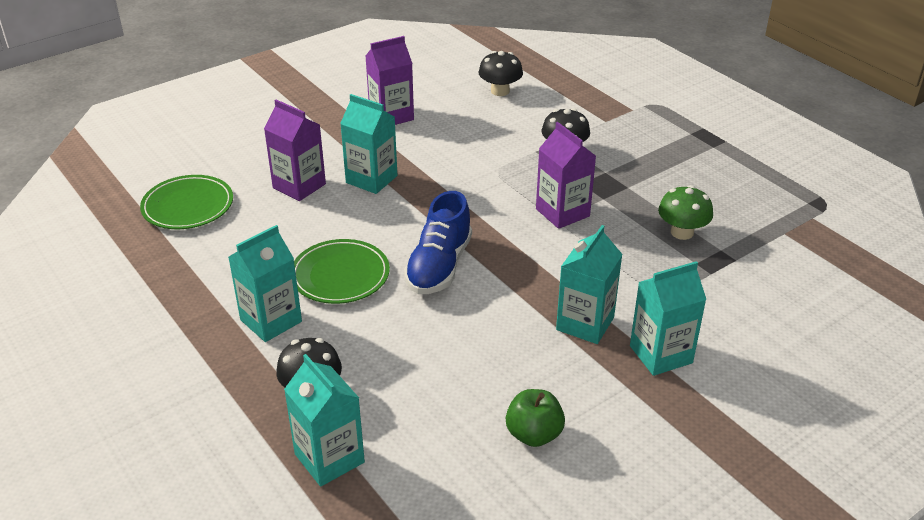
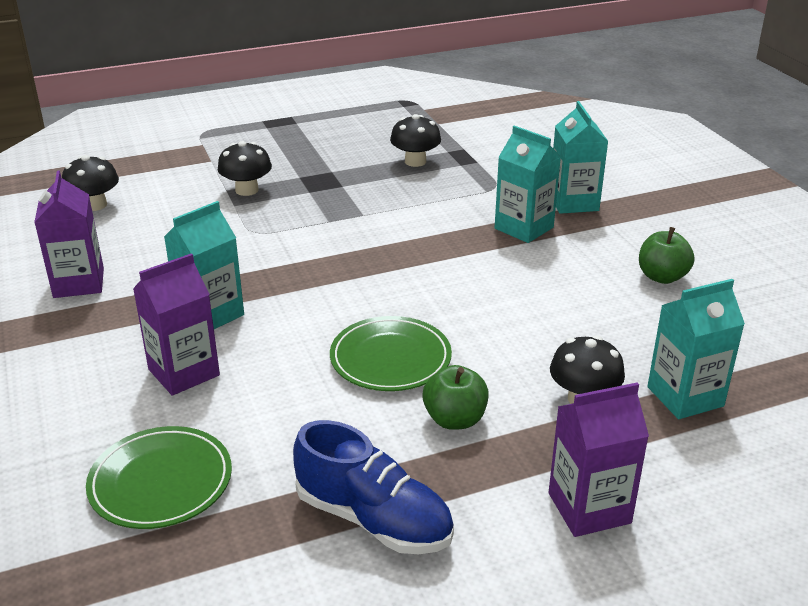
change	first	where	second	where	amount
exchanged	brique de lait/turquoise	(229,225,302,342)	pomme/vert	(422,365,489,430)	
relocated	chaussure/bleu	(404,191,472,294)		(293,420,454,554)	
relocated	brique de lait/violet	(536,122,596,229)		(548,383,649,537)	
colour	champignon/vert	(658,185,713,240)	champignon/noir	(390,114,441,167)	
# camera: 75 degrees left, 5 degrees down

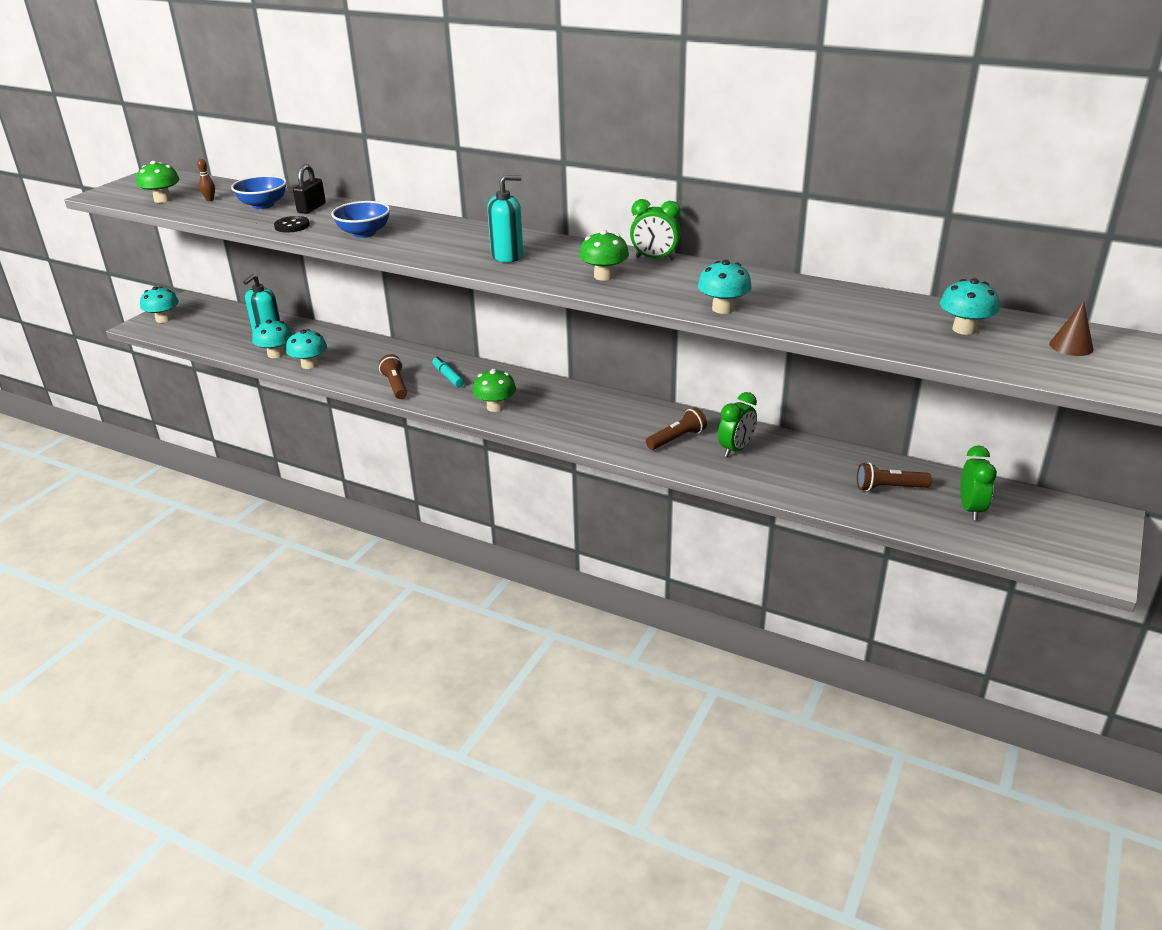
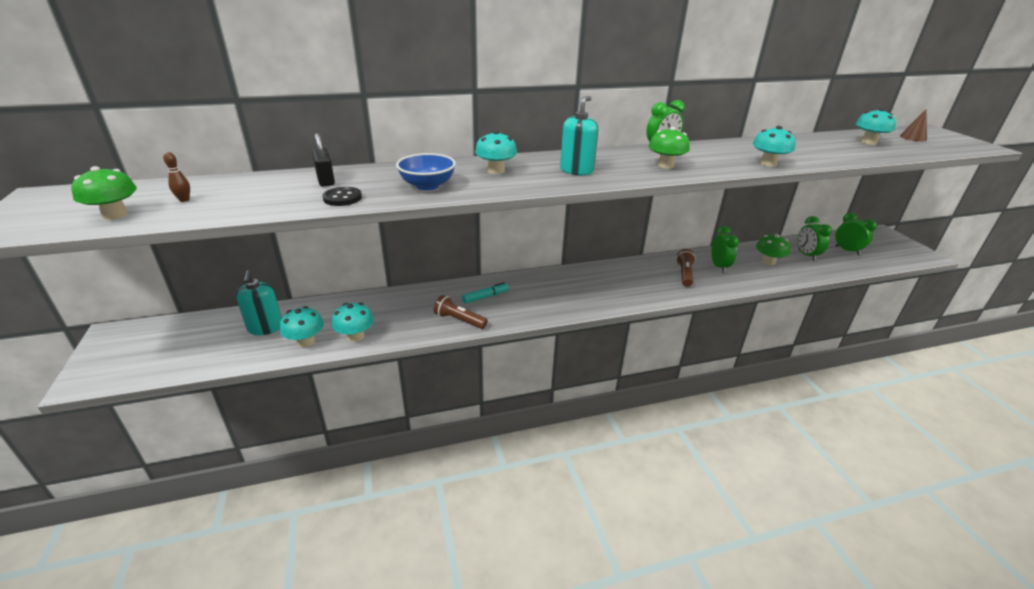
change	first	where	second	where	amount
relocated	champignon/turquoise	(140,286,179,323)		(475,130,517,174)	
missing	bol/bleu	(231,175,287,209)			
spun	feutre/turquoise	(432,356,464,388)		(462,282,509,303)	135 degrees clockwise
relocated	champignon/vert	(473,369,516,412)		(756,234,790,265)	
exchanged	lampe de poche/marron	(857,462,932,491)	réveil/vert	(798,216,832,261)	
# camera: 45 degrees left, 0 degrees up

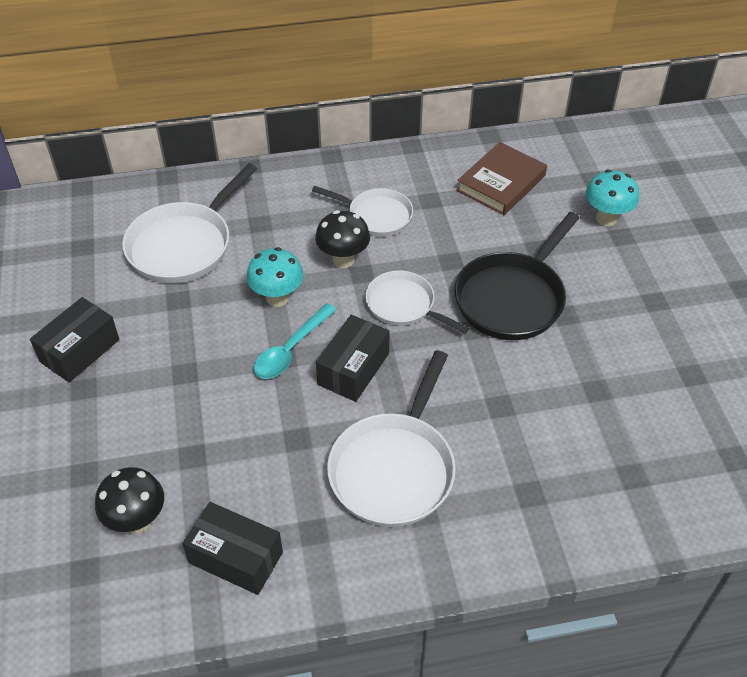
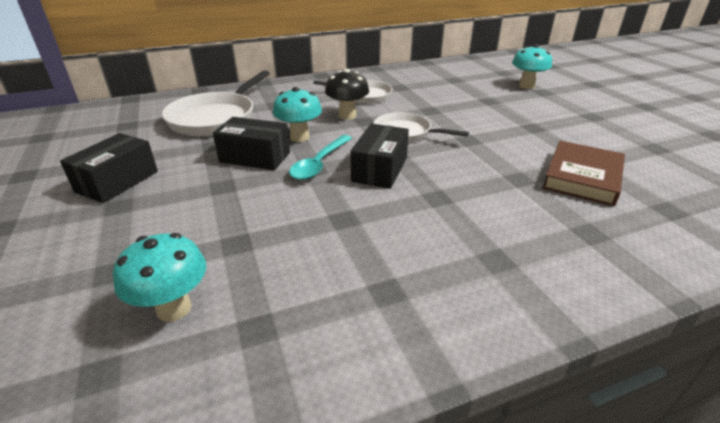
change	first	where	second	where	amount
colour	champignon/noir	(95,467,164,533)	champignon/turquoise	(113,233,206,322)	
relocated	boîte/noir	(183,502,283,595)		(213,117,290,170)	
missing	poêle/blanc	(327,350,456,527)			
missing	poêle/noir	(454,212,580,340)			
relocated	livre/marron	(456,142,547,215)		(542,141,625,207)	
# camera: 10 degrees left, 15 degrees down

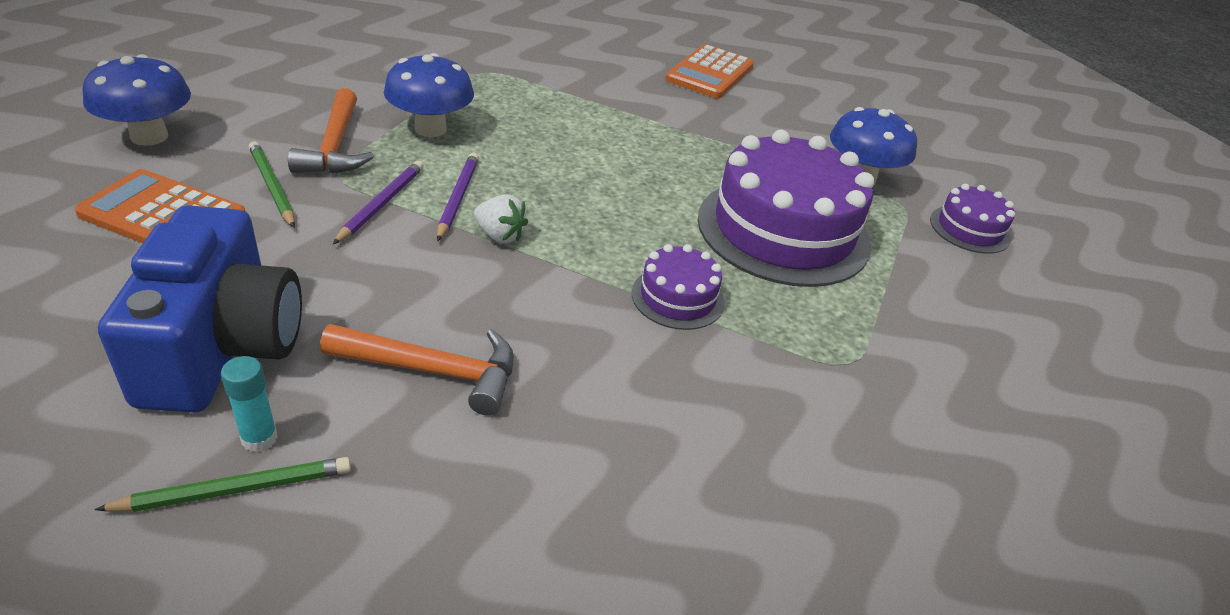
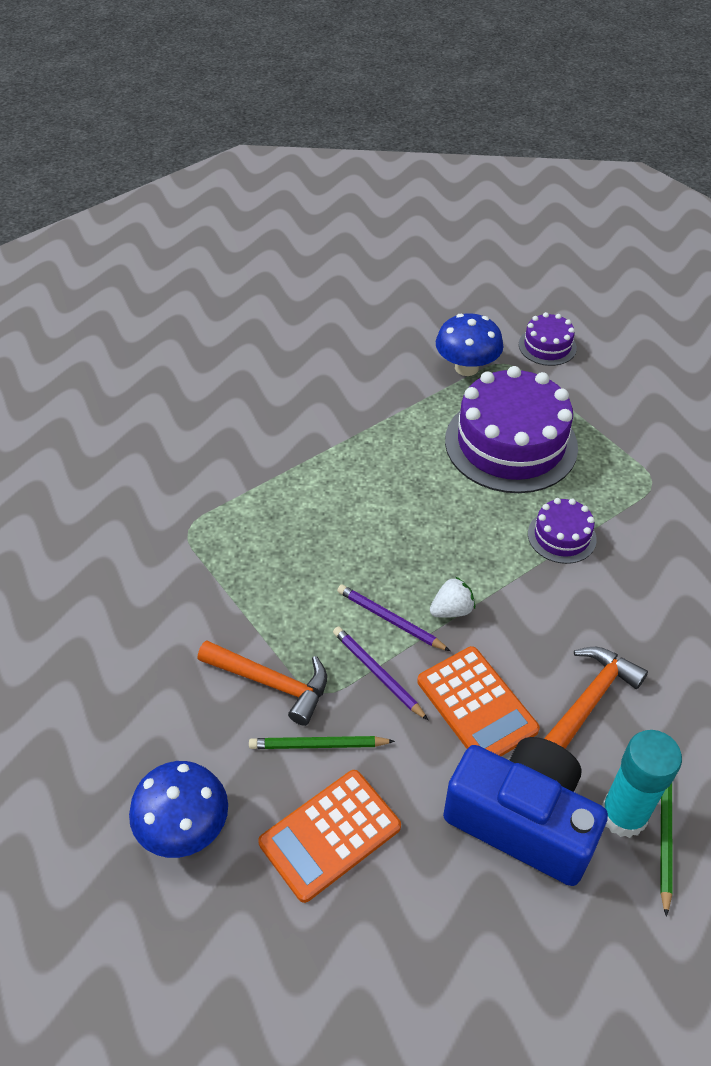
change	first	where	second	where	amount
size	bâton de colle/turquoise	(221,356,278,452)		(602,730,682,838)	x1.97
missing	champignon/bleu	(384,53,474,137)			
relocated	calculatrice/orange	(665,44,754,98)		(417,646,540,756)	
# camera: 55 degrees left, 10 degrees up

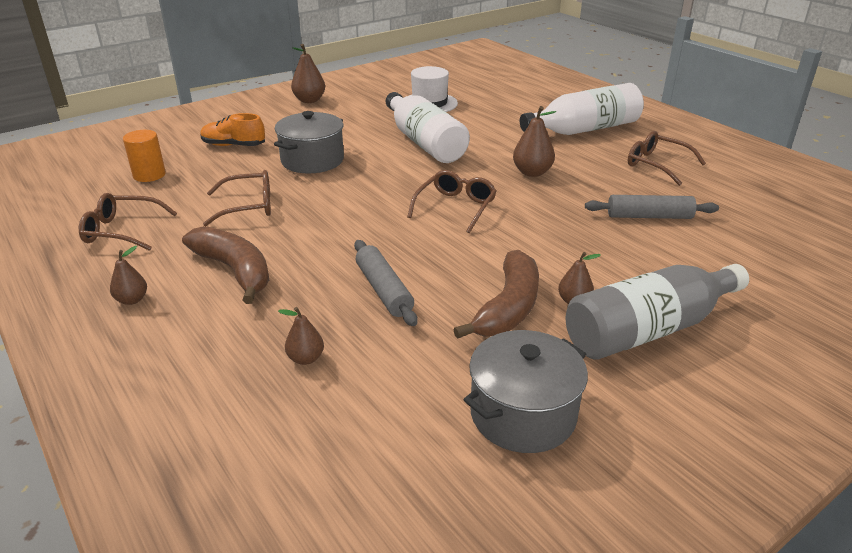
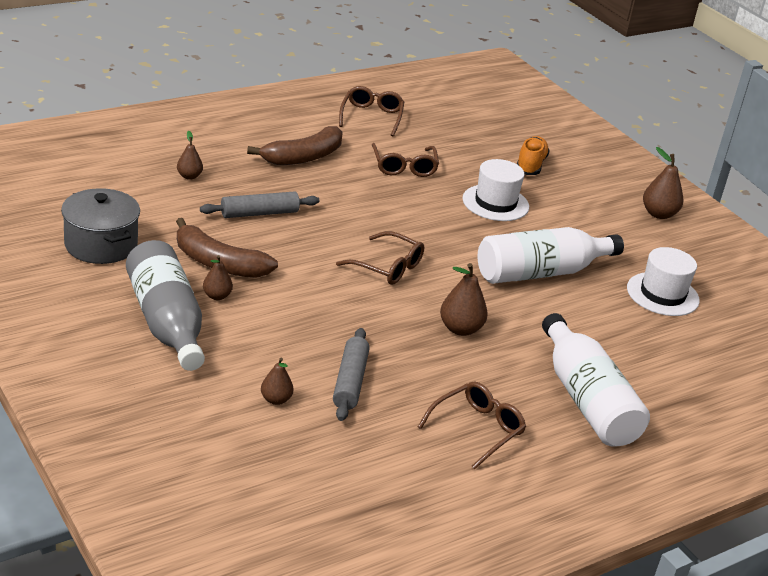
change	first	where	second	where	amount
relocated	poire/marron	(110,246,147,305)		(261,358,294,405)	
missing	cylindre/orange	(123,130,166,182)			
exchanged	marmite/gris	(274,111,344,173)	chapeau/blanc	(462,159,529,221)	
# camera: 90 degrees right, 0 degrees up

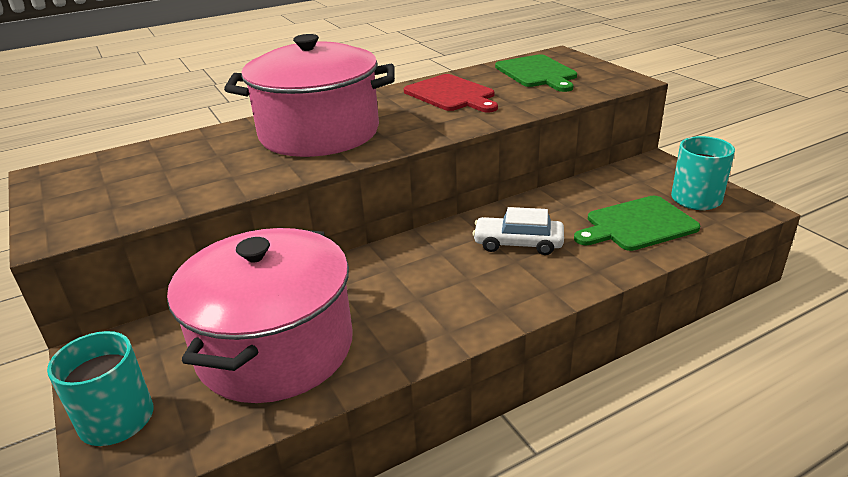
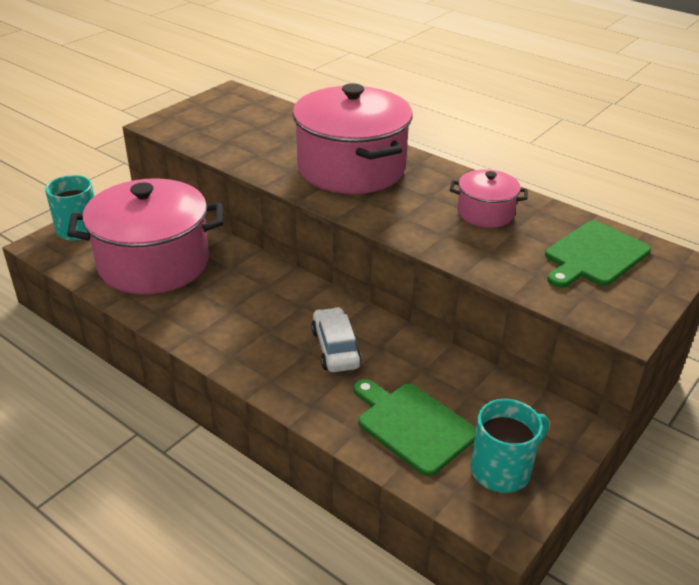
change	first	where	second	where	amount
exchanged	planche à découper/rouge	(404,74,498,113)	marmite/rose	(450,169,528,228)	
# camera: 65 degrees right, 5 degrees up

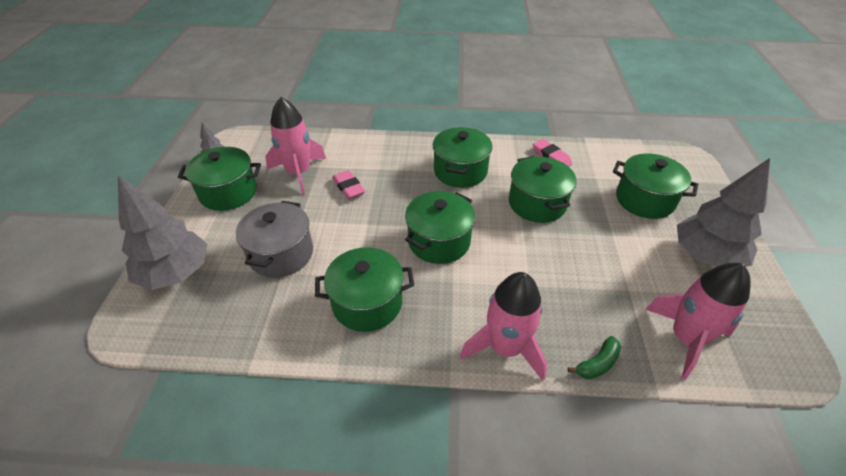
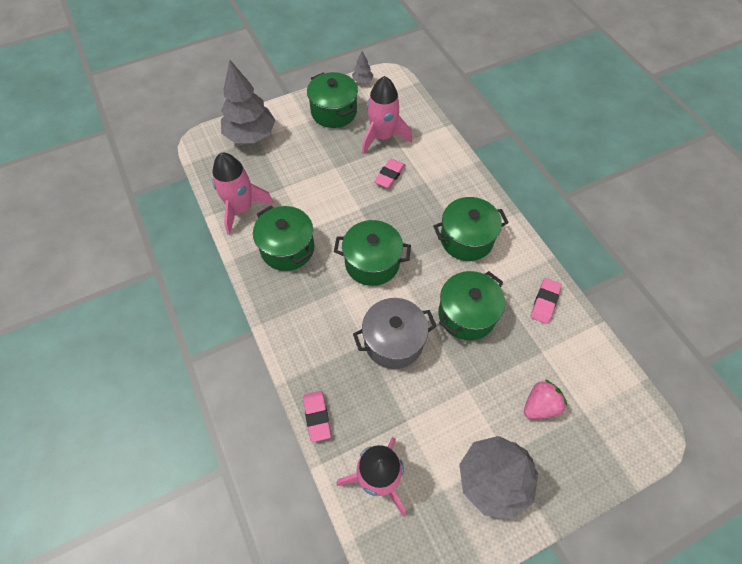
change	first	where	second	where	amount
relocated	marmite/gris	(236,201,313,278)		(353,298,437,369)	
relocated	fusée/rose	(460,272,547,381)		(212,153,274,235)	
exchanged	banane/vert	(568,336,621,379)	gomme/rose	(303,391,331,442)	
exchanged	marmite/vert	(613,153,698,219)	fraise/rose	(524,380,567,419)	
# camera: 60 degrees right, 15 degrees up

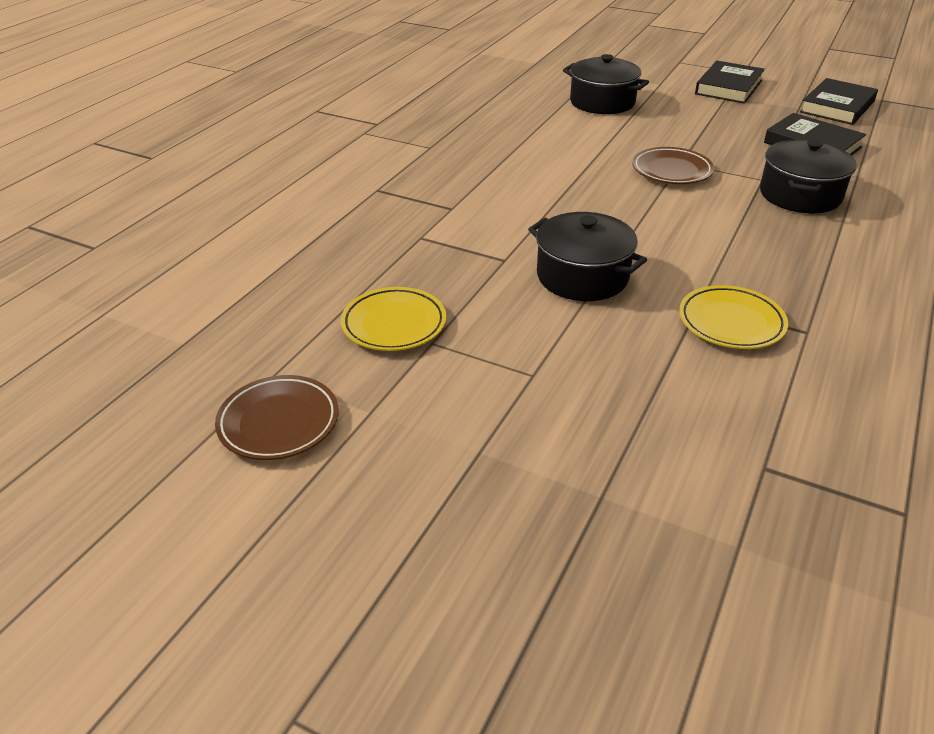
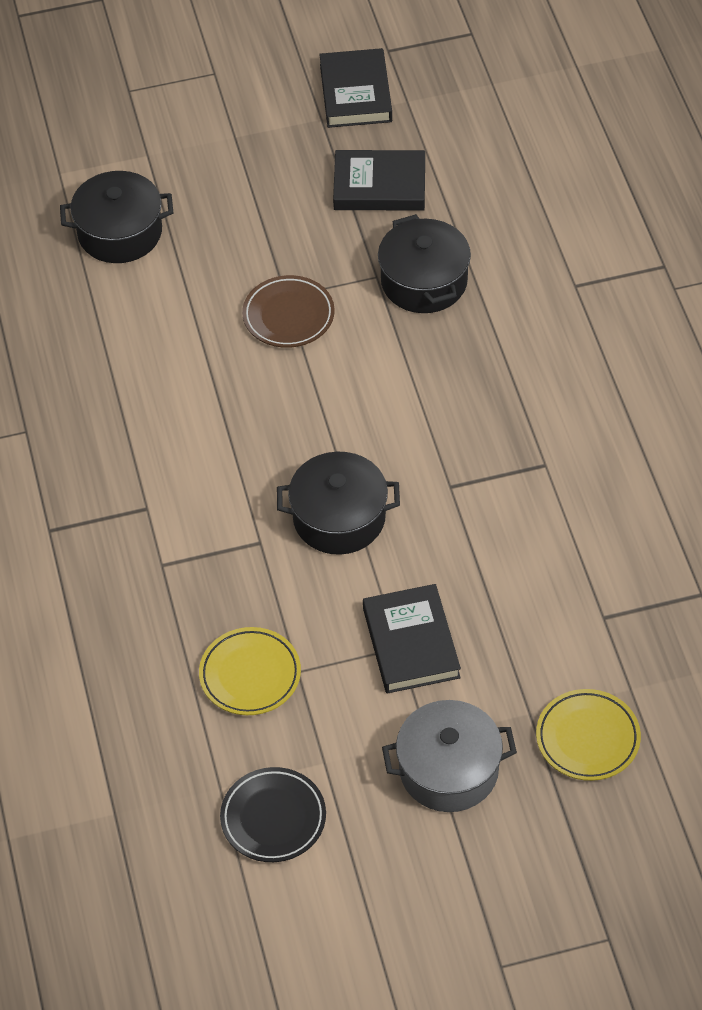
change	first	where	second	where	amount
colour	assiette/marron	(215,375,339,460)	assiette/noir	(220,767,326,862)	
relocated	assiette/jaune	(679,285,788,349)		(536,689,641,781)	
relocated	livre/noir	(695,61,765,104)		(363,584,461,694)	
appeared			marmite/gris	(382,700,517,812)	
# camera: 40 degrees left, 15 degrees up

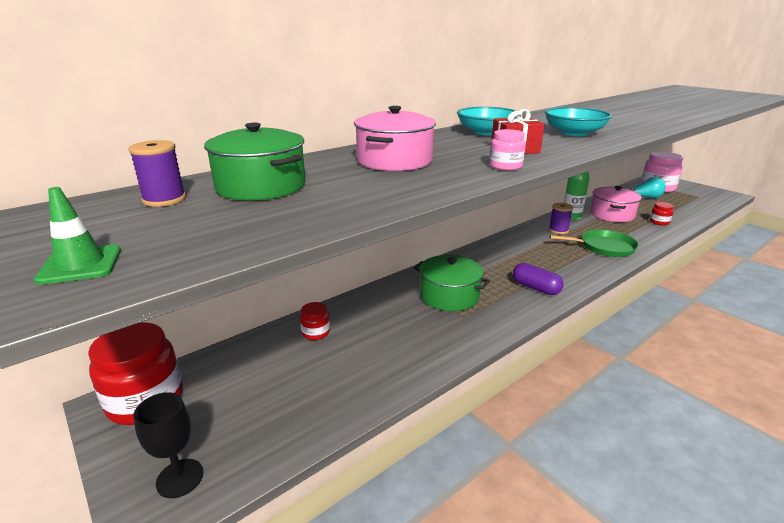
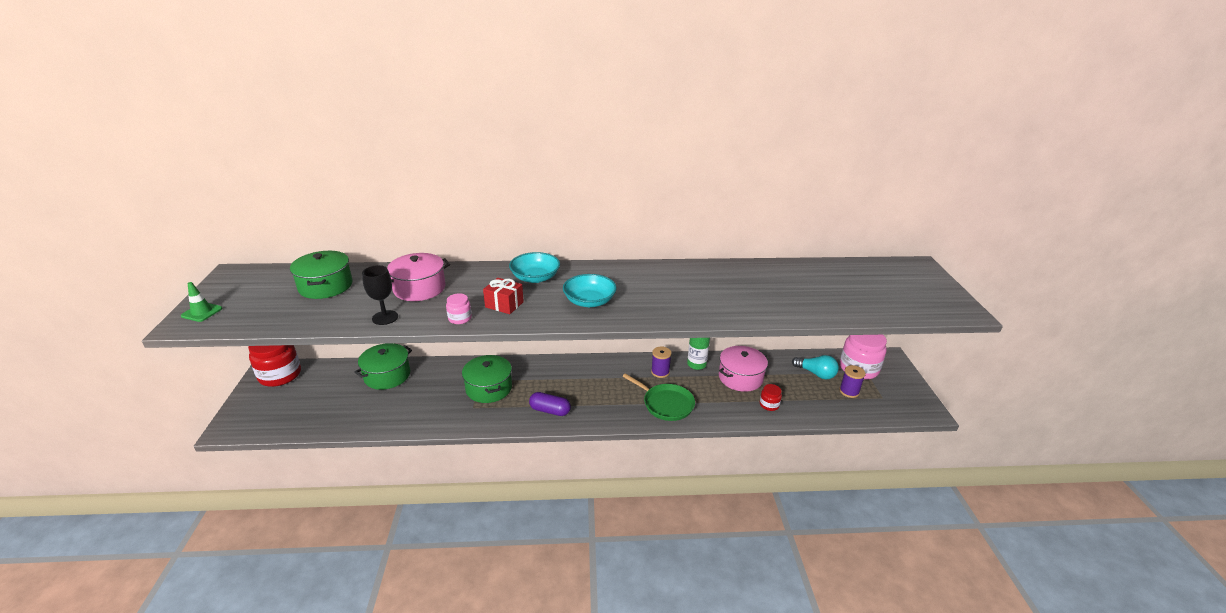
change	first	where	second	where	amount
relocated	bobine/violet	(128,140,186,207)		(839,365,866,398)	
relocated	verre à pied/noir	(134,392,204,498)		(362,265,398,325)	
exchanged	bocal/rouge	(300,302,330,340)	marmite/vert	(355,343,412,390)	
spun	gélule/violet	(513,263,563,295)		(529,392,571,416)	60 degrees counterclockwise
# camera: 35 degrees right, 5 degrees up

